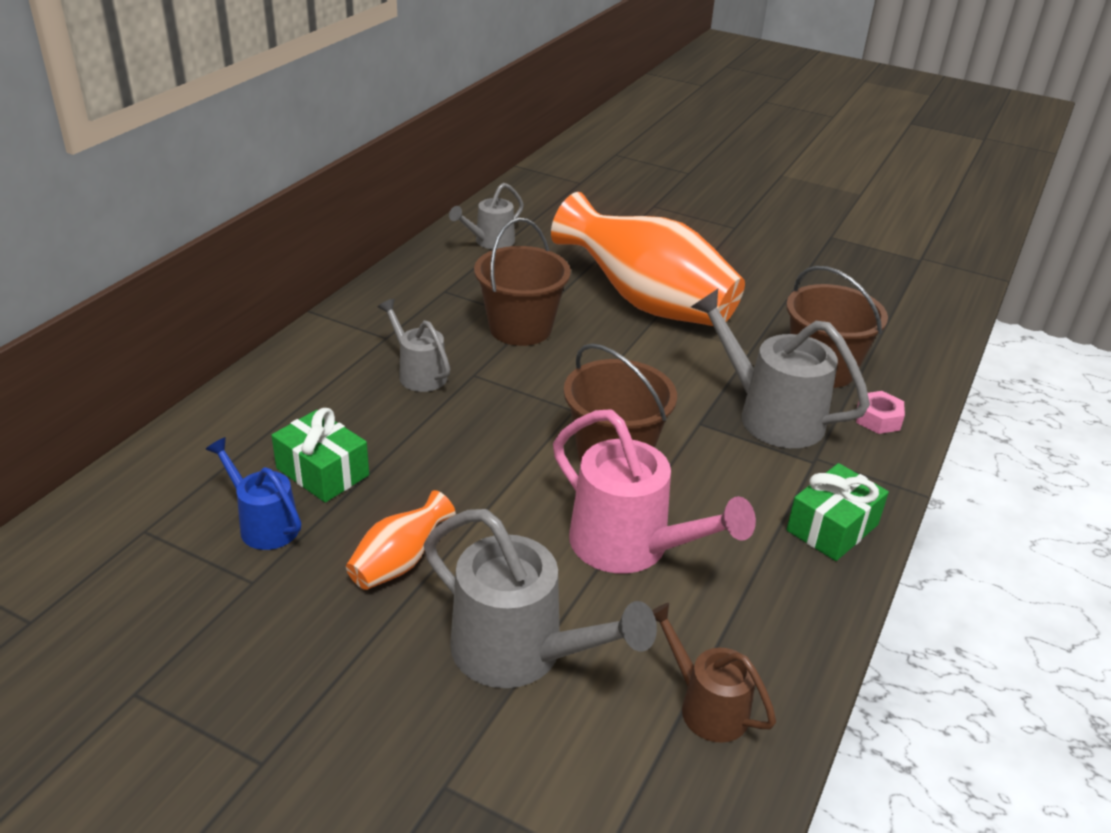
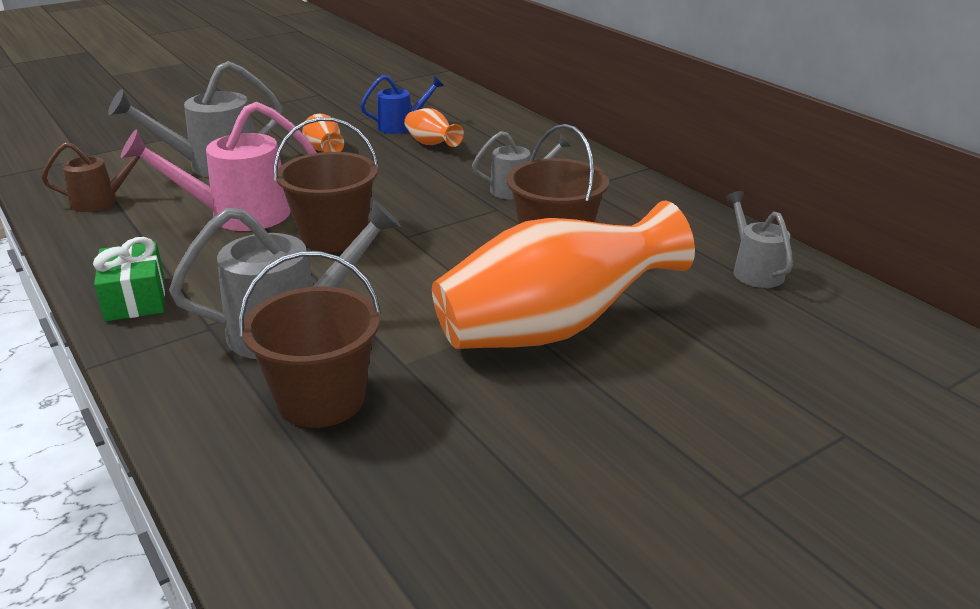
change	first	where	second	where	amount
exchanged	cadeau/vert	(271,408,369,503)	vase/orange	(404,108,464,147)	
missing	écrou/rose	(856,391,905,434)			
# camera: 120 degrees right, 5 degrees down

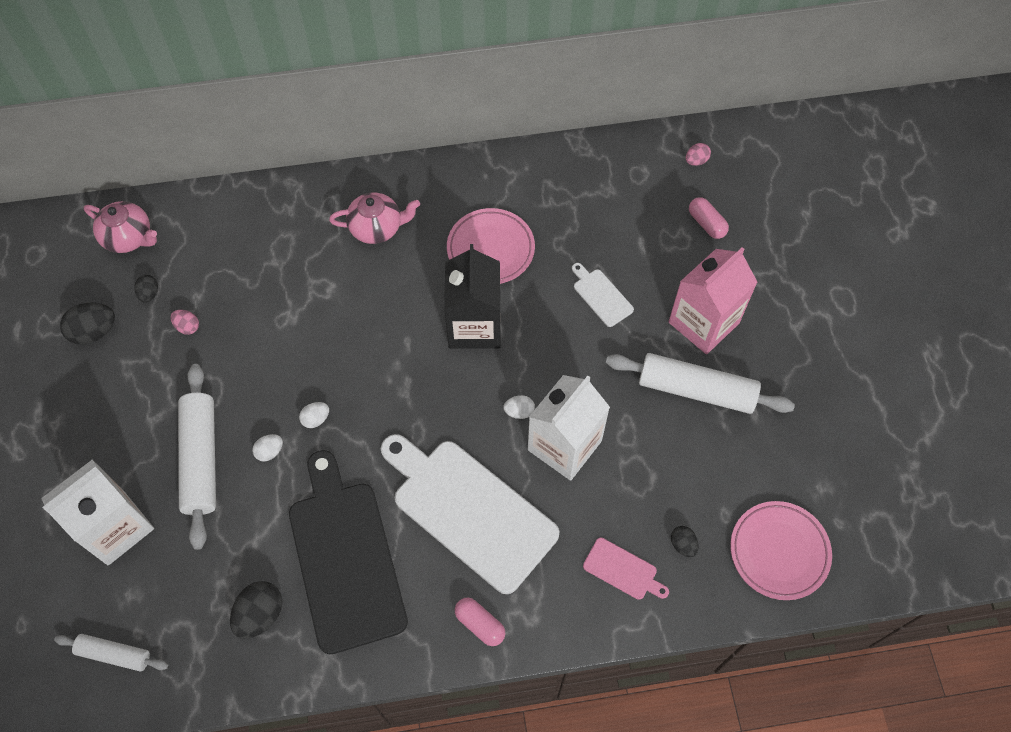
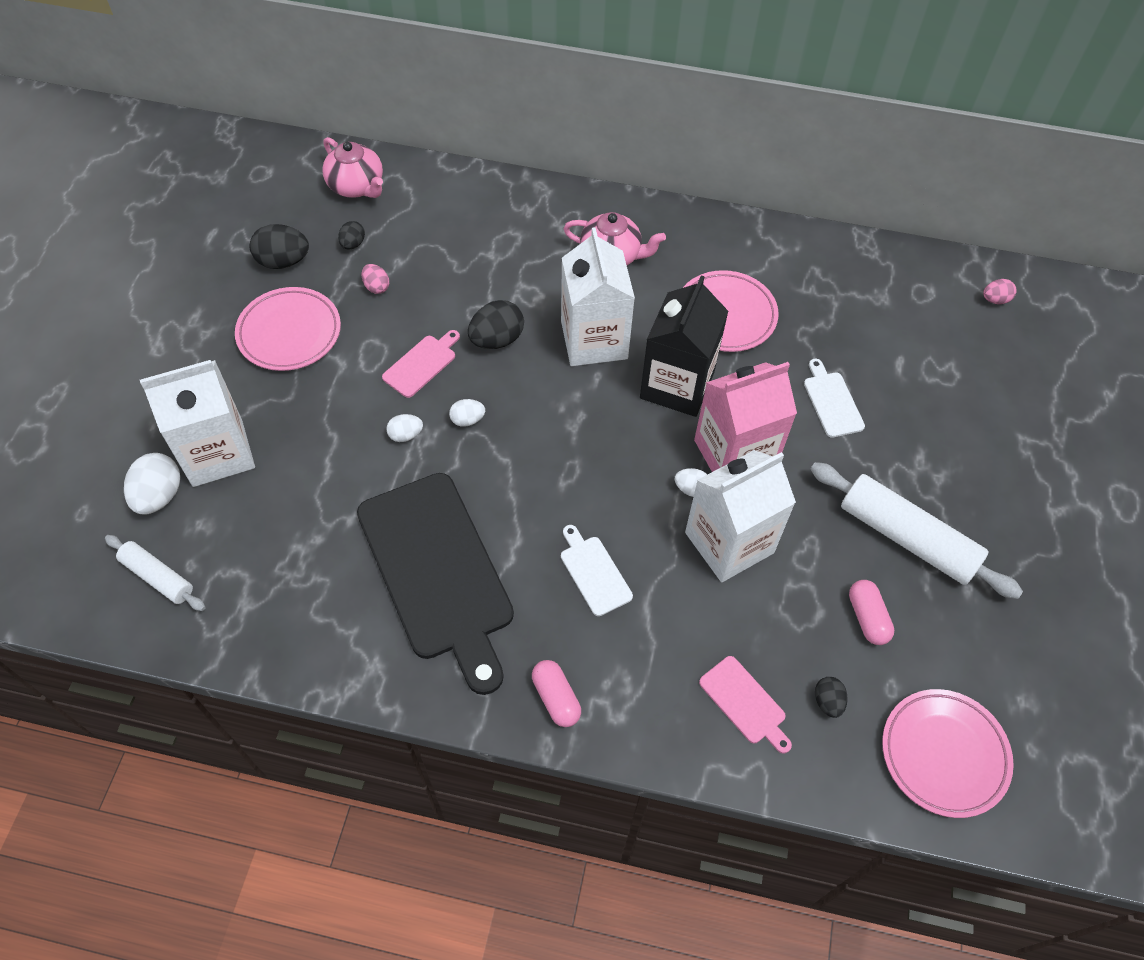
change	first	where	second	where	amount
missing	rouleau à pâtisserie/blanc	(178,364,216,550)			
relocated	œuf/noir	(230,581,282,639)		(468,300,524,349)	
spun	planche à découper/noir	(289,450,408,654)		(357,473,514,695)	150 degrees clockwise
size	planche à découper/blanc	(381,434,559,594)		(561,525,633,616)	x0.42
relocated	brique de lait/rose	(669,247,758,354)		(694,362,797,472)	
relocated	gélule/rose	(689,197,729,239)		(849,580,894,645)	
appeared			œuf/blanc	(124,453,180,515)	
appeared			assiette/rose	(235,287,341,371)	
appeared			planche à découper/rose	(382,330,460,398)	
appeared			brique de lait/blanc	(561,227,635,366)	
# camera: 20 degrees right, 5 degrees down

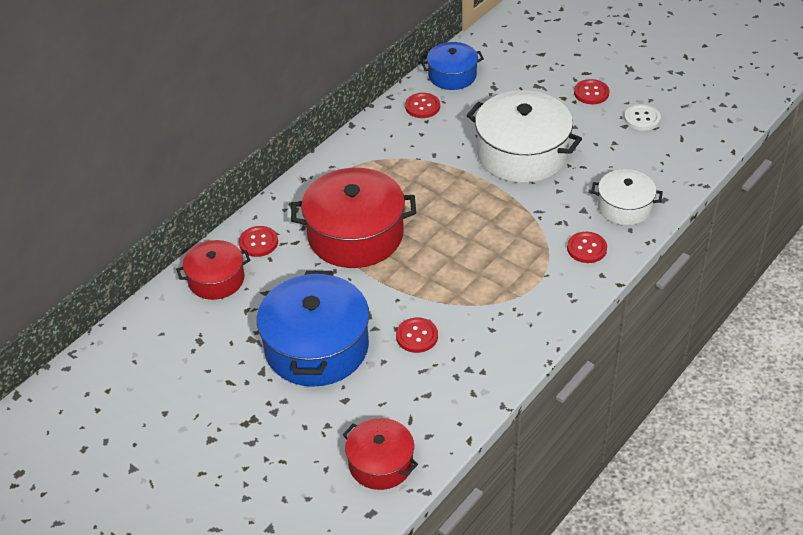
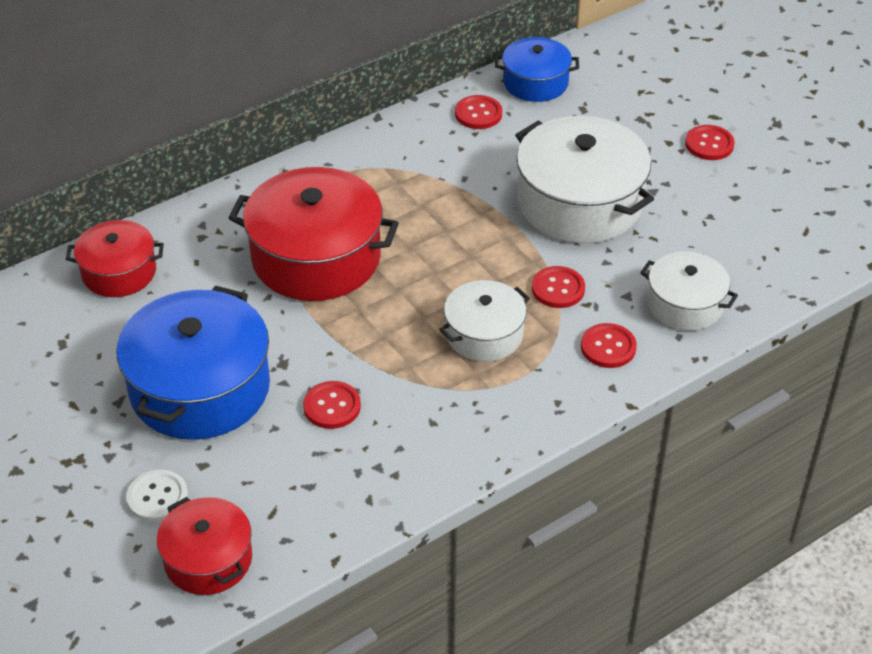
change	first	where	second	where	amount
relocated	bouton/rouge	(239,226,278,257)		(532,266,585,308)	
relocated	bouton/blanc	(624,104,661,131)		(126,469,188,522)	
appeared			marmite/blanc	(439,280,530,362)	
# camera: 15 degrees right, 0 degrees up

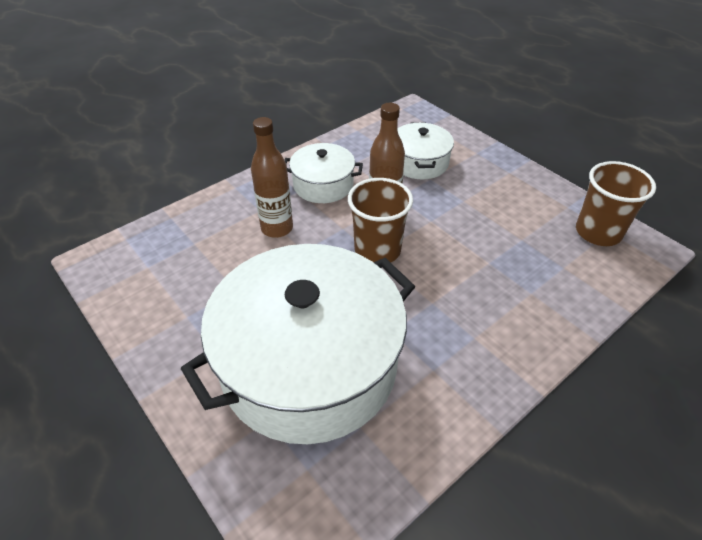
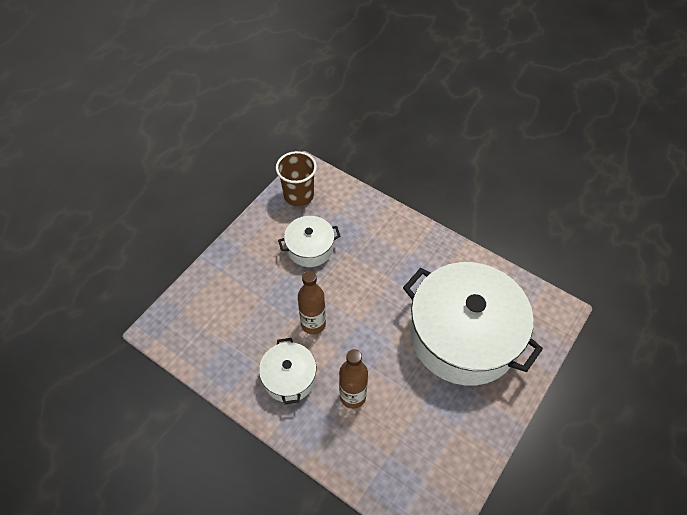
change	first	where	second	where	amount
missing	gobelet/marron	(348,178,413,263)			
relocated	marmite/blanc	(398,122,454,179)		(278,216,341,267)	
# camera: 105 degrees left, 10 degrees up

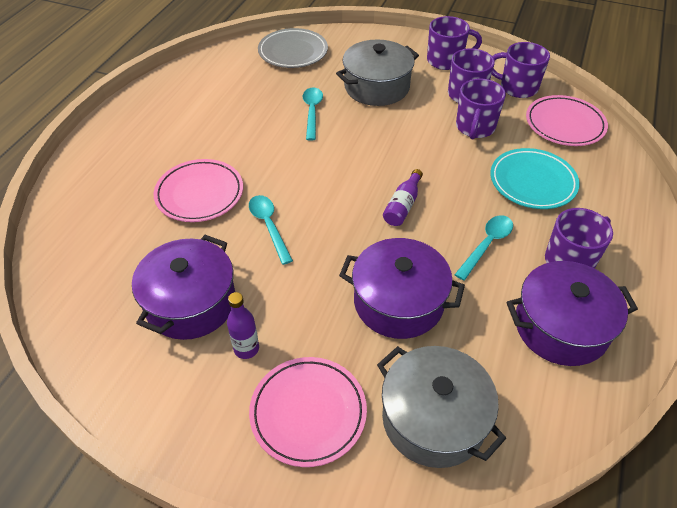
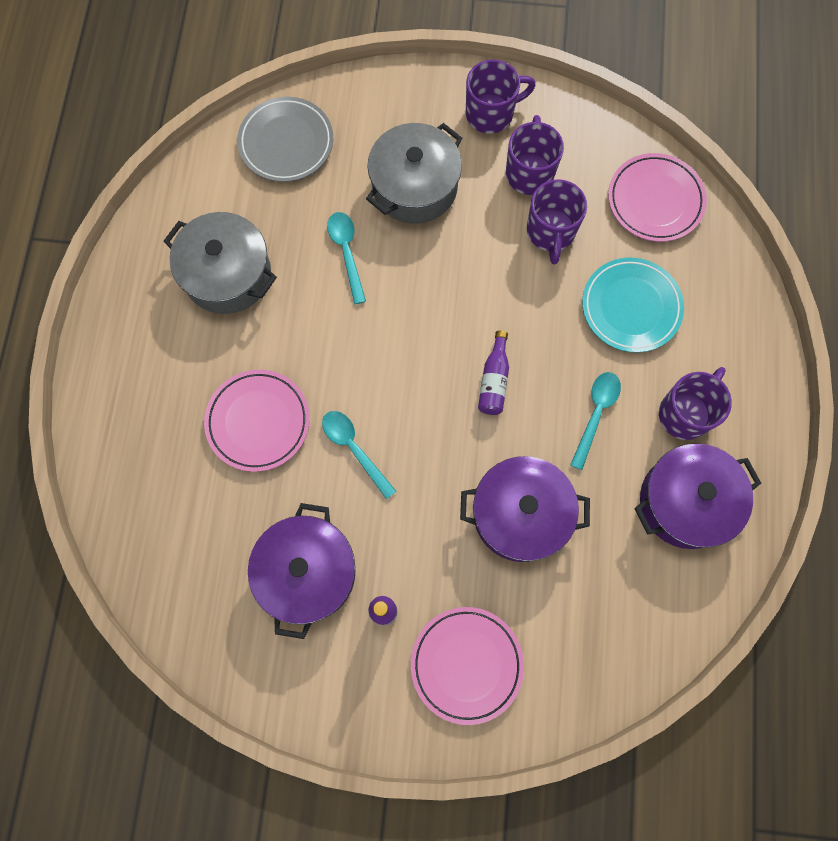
change	first	where	second	where	amount
relocated	marmite/gris	(377,346,506,468)		(164,212,277,314)	
missing	tasse/violet	(492,42,550,98)			
# camera: 15 degrees left, 25 degrees up

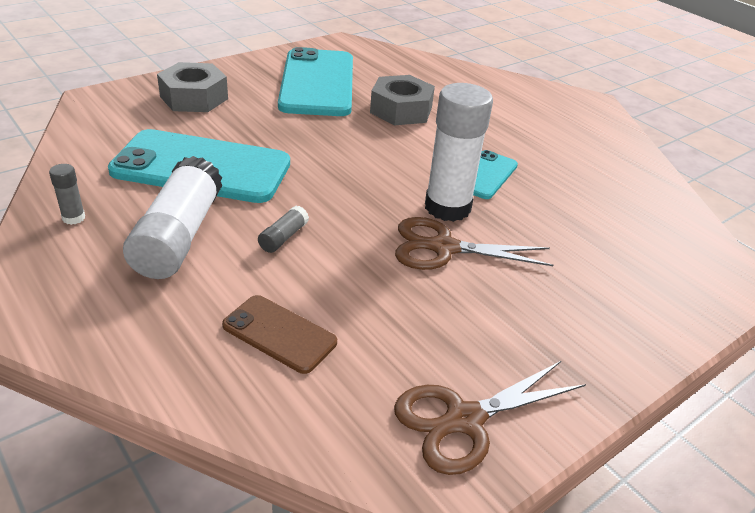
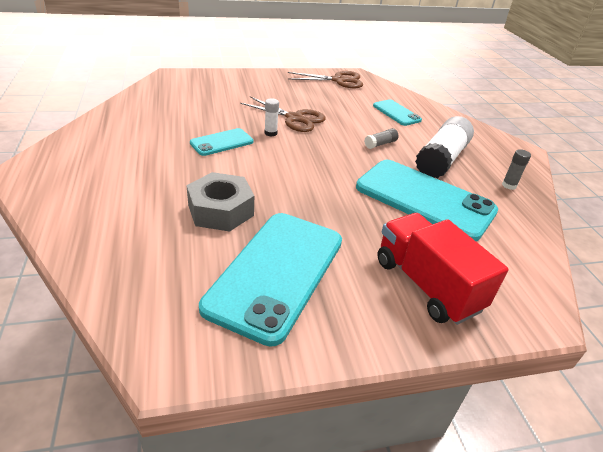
change	first	where	second	where	amount
exchanged	écrou/gris	(157,62,228,112)	camion/rouge	(377,213,508,325)	
colour	téléphone/marron	(222,295,337,374)	téléphone/turquoise	(373,99,422,126)	
size	bâton de colle/blanc	(425,83,493,222)		(264,98,279,137)	x0.43
# camera: 155 degrees left, 0 degrees up

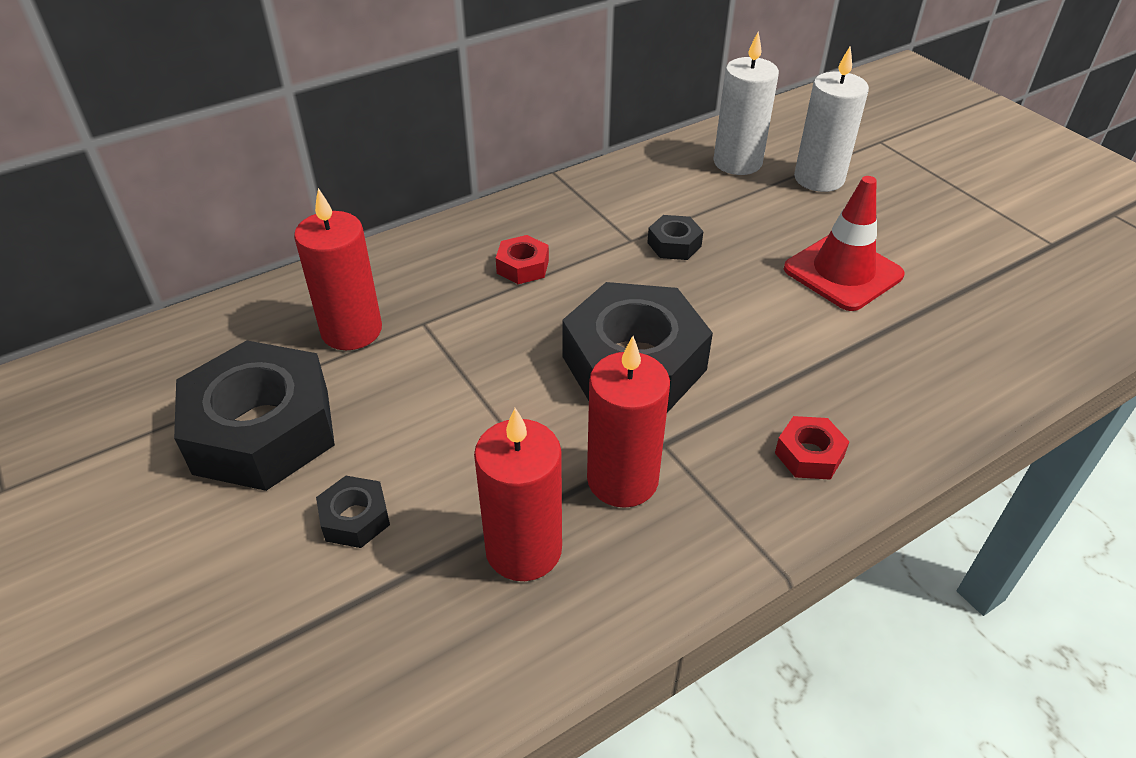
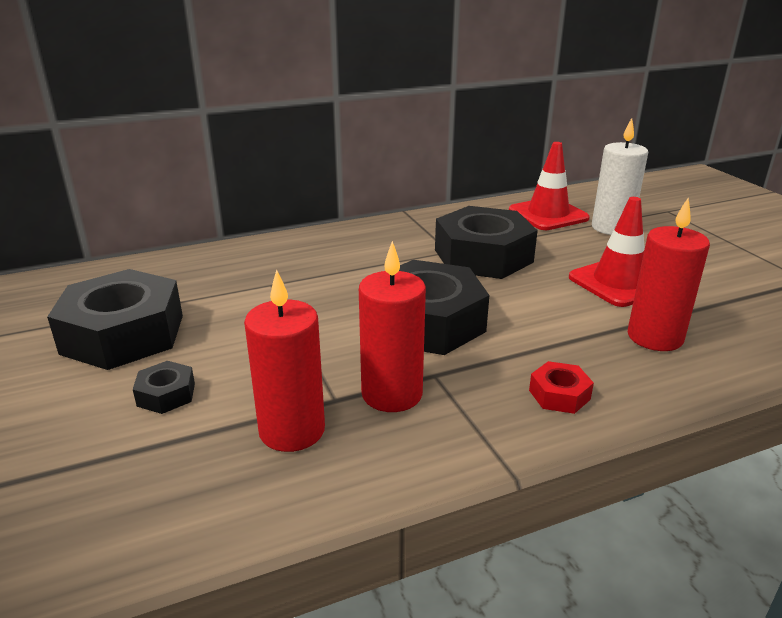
change	first	where	second	where	amount
relocated	bougie/rouge	(294,188,382,350)		(628,198,710,351)	
missing	écrou/rouge	(496,235,549,284)			
size	écrou/noir	(647,215,703,260)		(435,206,538,279)	x2.32
exchanged	bougie/blanc	(713,32,779,175)	cône de chantier/rouge	(509,142,590,230)	
# camera: 10 degrees right, 15 degrees down

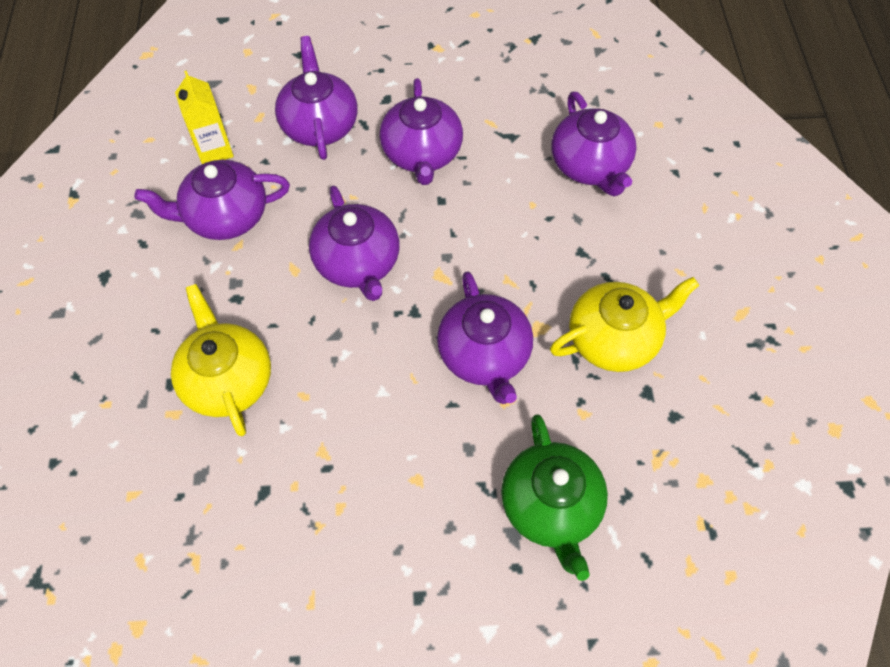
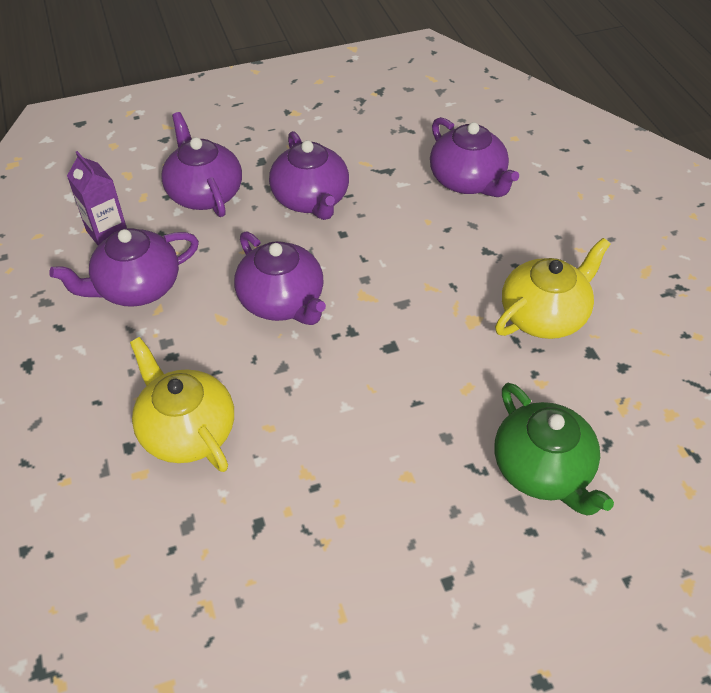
change	first	where	second	where	amount
colour	brique de lait/jaune	(175,71,234,164)	brique de lait/violet	(67,151,127,245)	
missing	théière/violet	(437,271,533,404)			
# camera: 15 degrees left, 10 degrees down

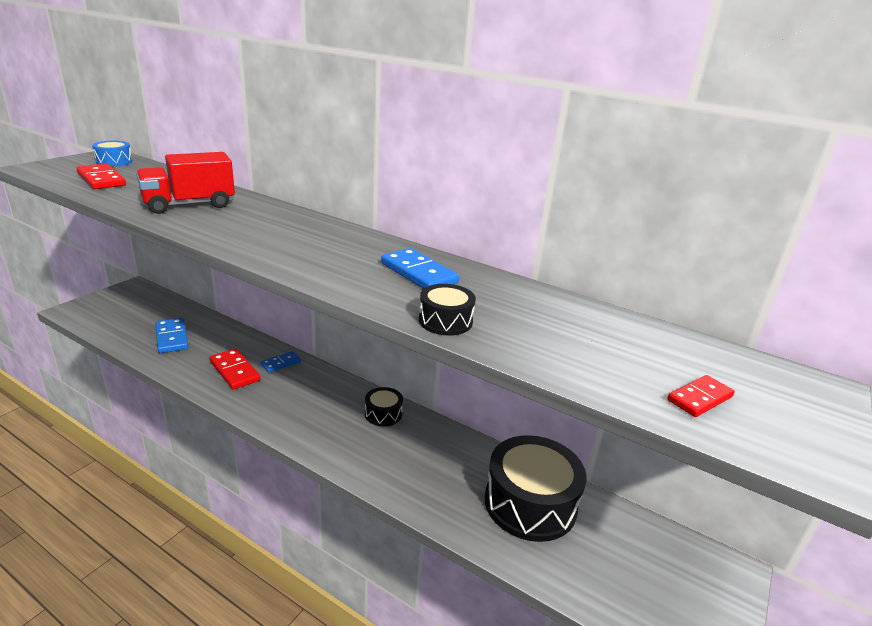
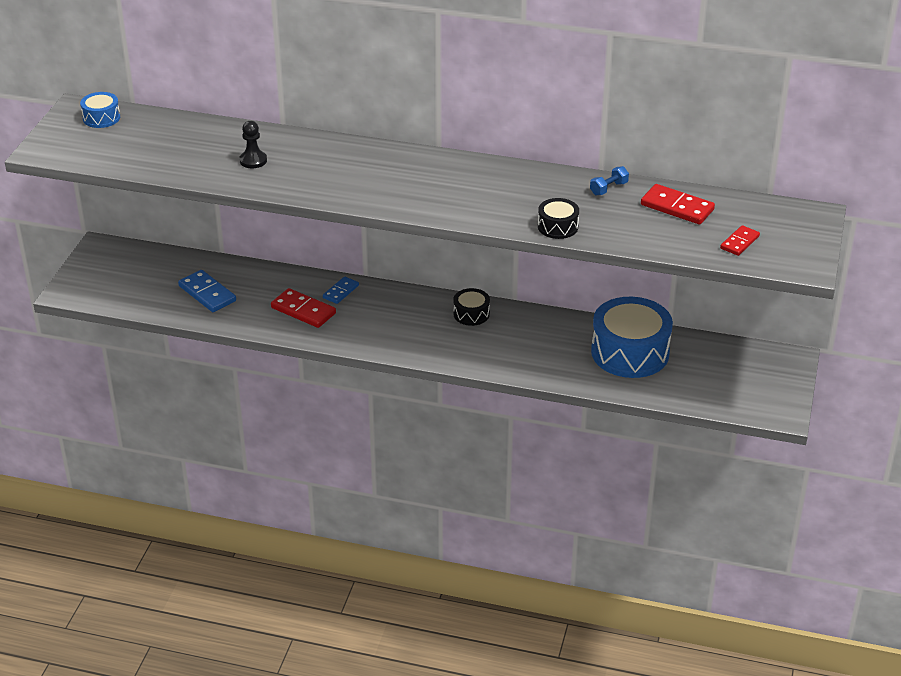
change	first	where	second	where	amount
relocated	domino/rouge	(77,164,126,189)		(641,184,715,224)	
exchanged	camion/rouge	(136,152,235,214)	pion/noir	(239,121,267,168)	
missing	domino/bleu	(381,248,459,289)			
colour	tambour/noir	(485,435,587,542)	tambour/bleu	(591,297,673,378)	
appeared			haltère/bleu	(590,166,629,195)	
# camera: 15 degrees left, 10 degrees up

